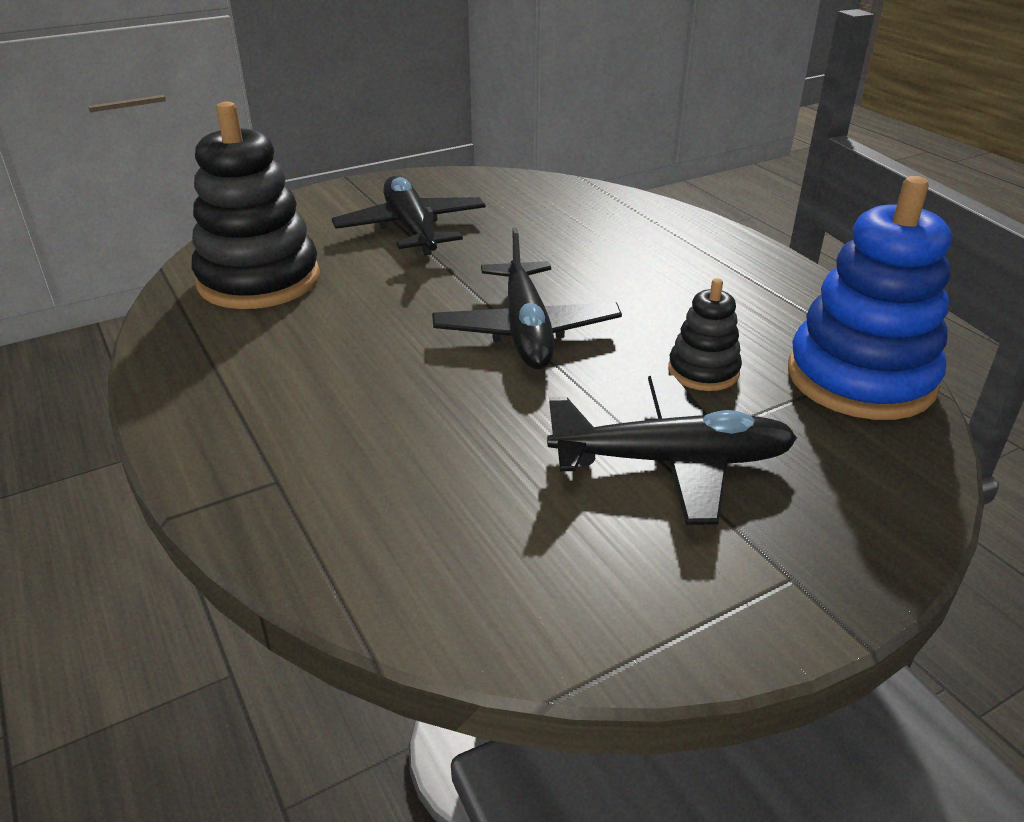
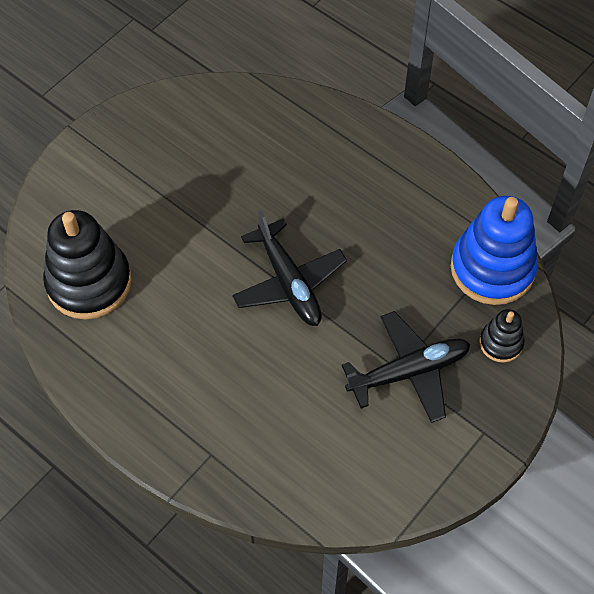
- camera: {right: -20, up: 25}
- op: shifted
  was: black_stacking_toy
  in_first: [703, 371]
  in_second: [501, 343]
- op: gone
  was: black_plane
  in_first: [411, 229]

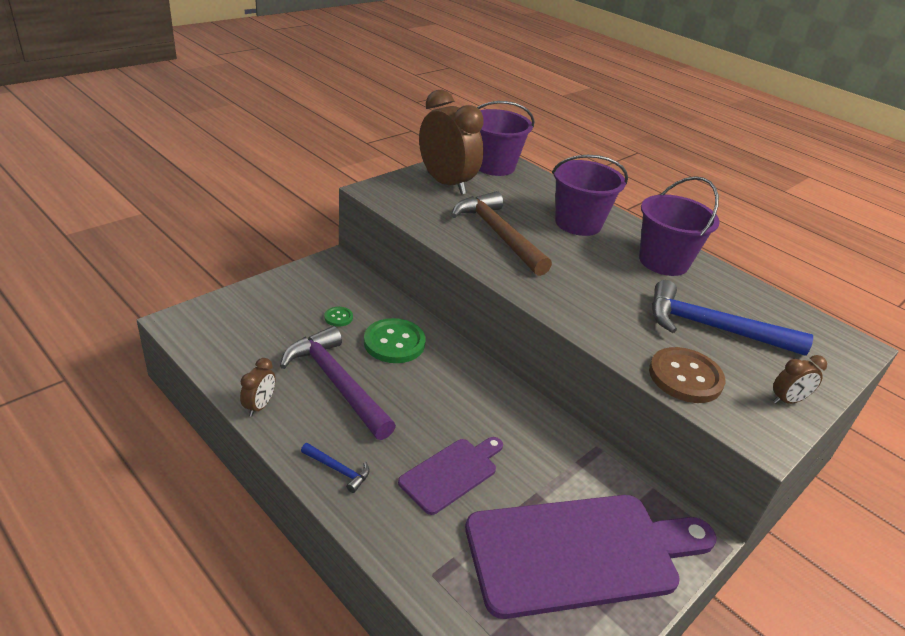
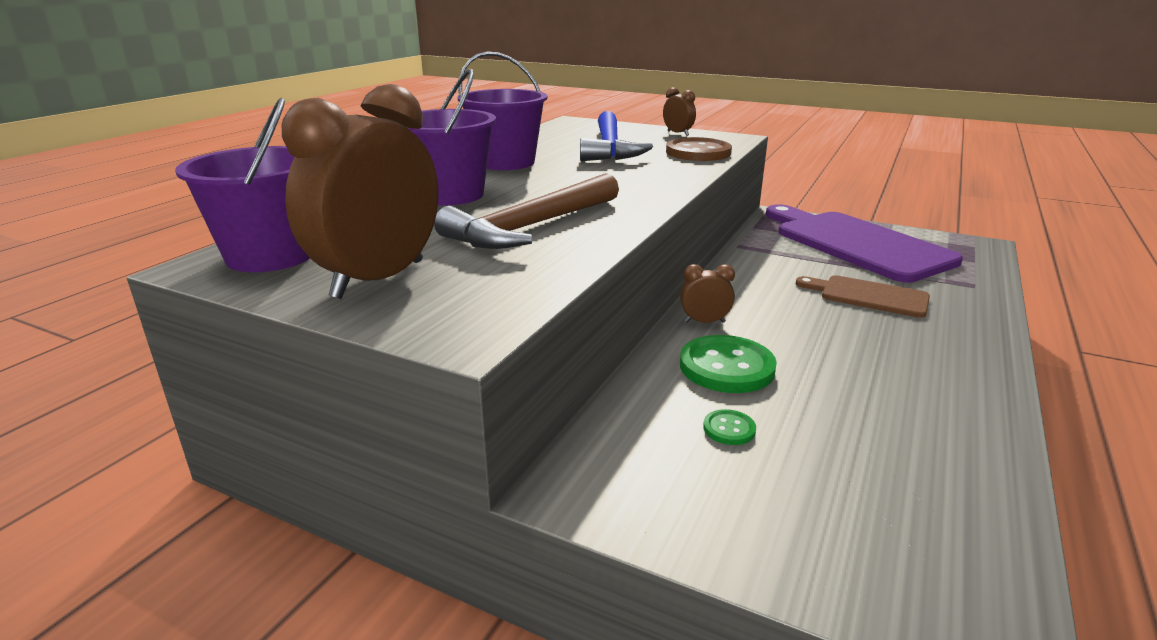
- camera: {right: -105, up: -10}
- op: shifted
  was: brown_clock
  in_first: [259, 406]
  in_second: [704, 322]
- op: repainted
  was: purple_cutting_board
  now: brown_cutting_board
  in_first: [451, 473]
  in_second: [868, 296]
- op: gone
  was: purple_hammer
  in_first: [337, 383]
- op: gone
  was: blue_hammer
  in_first: [338, 470]

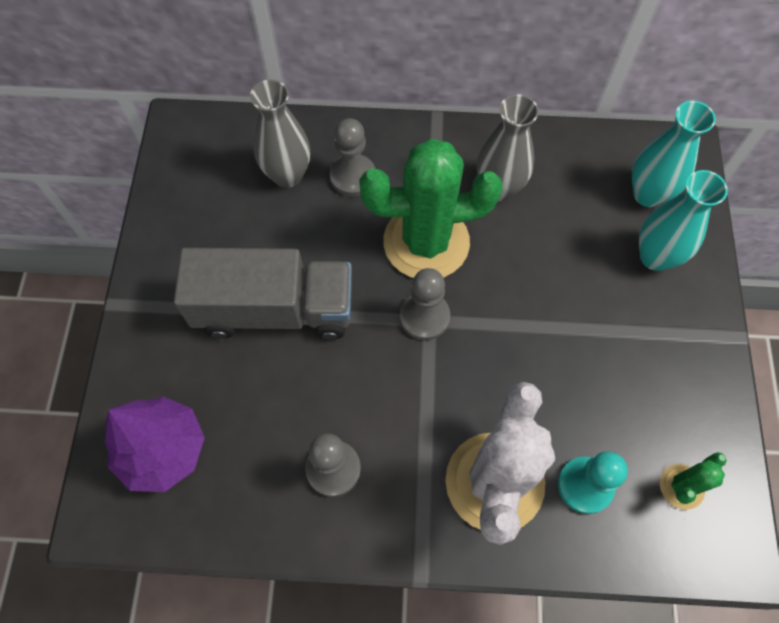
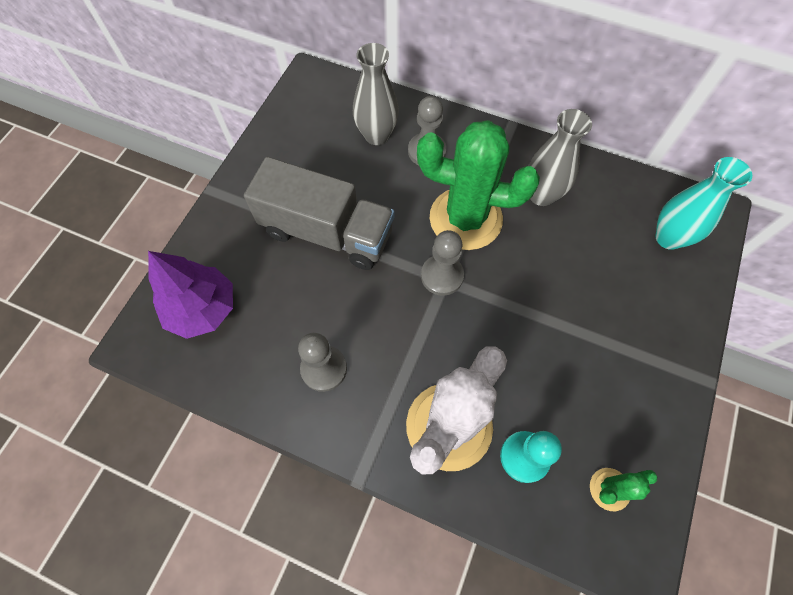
- camera: {right: 20, up: 0}
- op: gone
  was: turquoise_vase
  in_first: [655, 257]

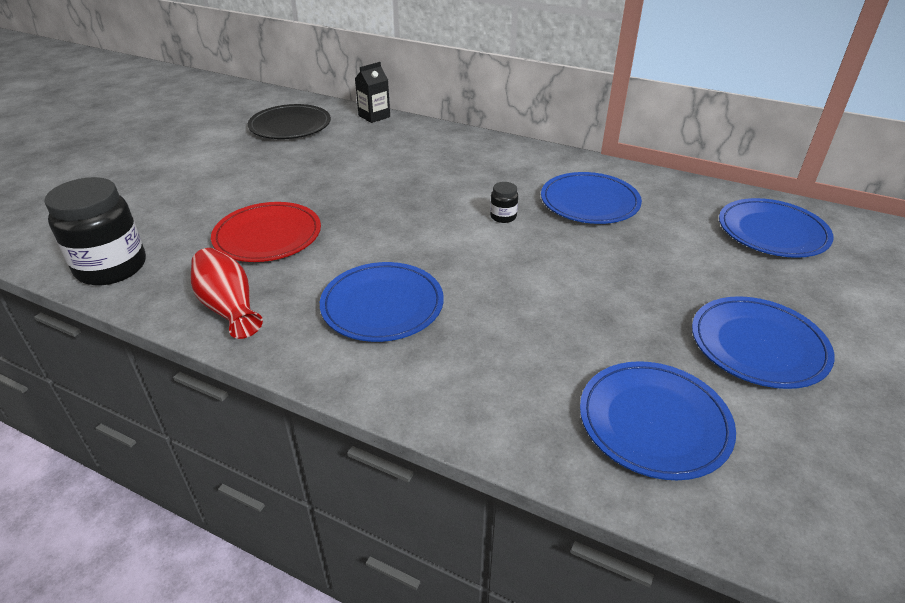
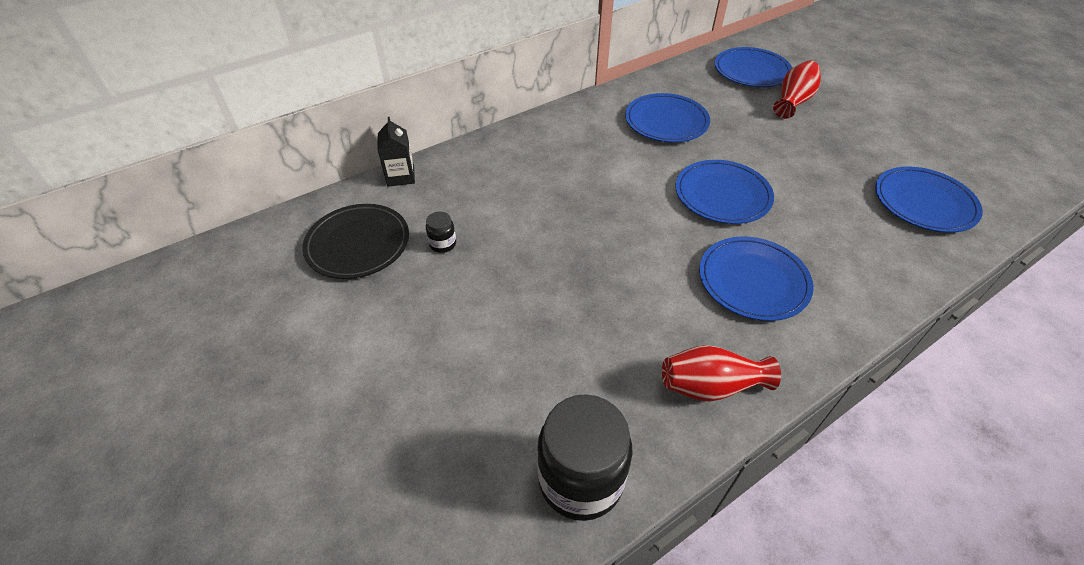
- camera: {right: -60, up: 10}
- op: shifted
  was: black_jar
  in_first: [503, 216]
  in_second: [443, 244]
- op: shifted
  was: blue_plate
  in_first: [758, 345]
  in_second: [722, 195]
- op: new
  now: red_vase
  in_second: [793, 101]
- op: gone
  was: red_plate
  in_first: [268, 236]

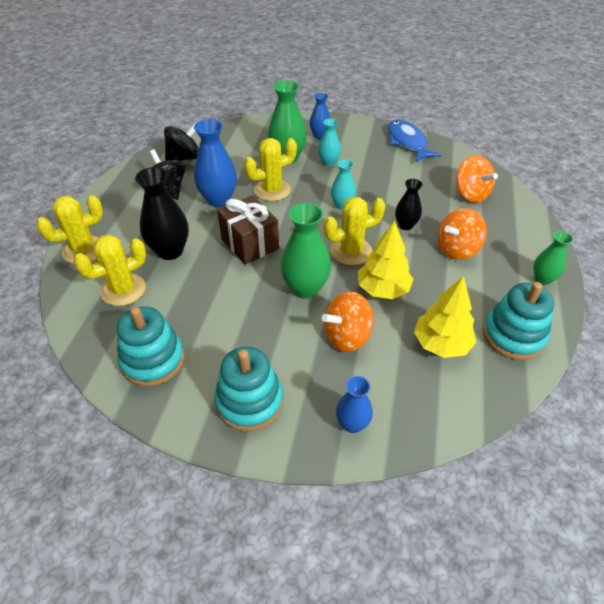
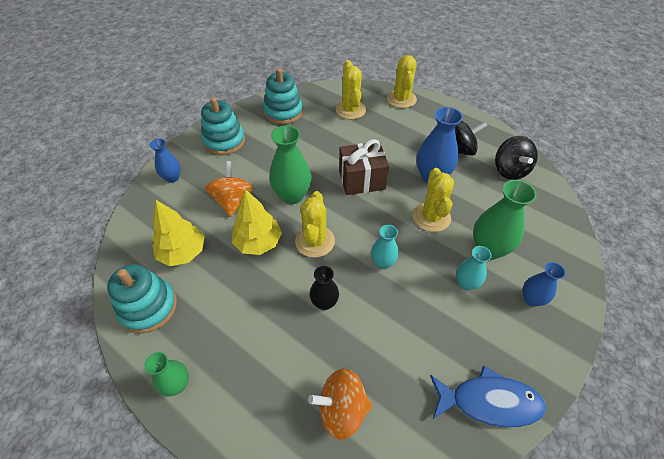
- camera: {right: 115, up: 5}
- op: gone
  was: black_vase
  in_first: [170, 251]
- op: gone
  was: orange_spinning_top
  in_first: [457, 249]

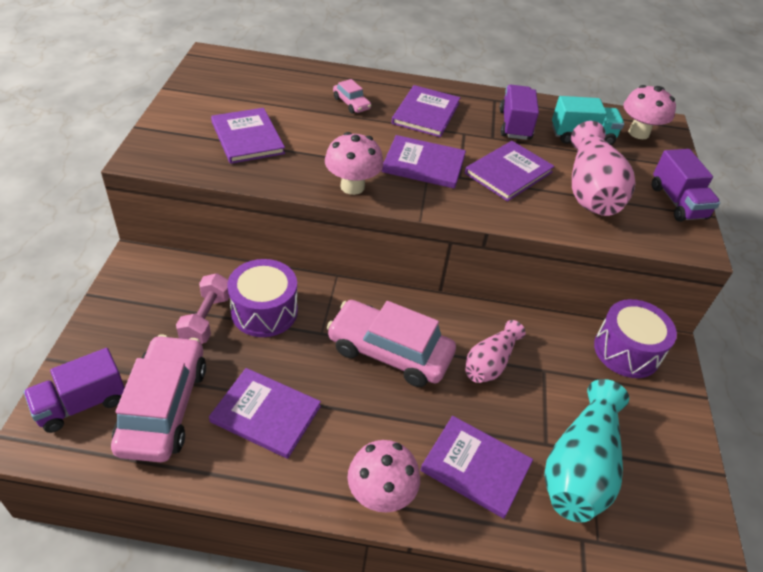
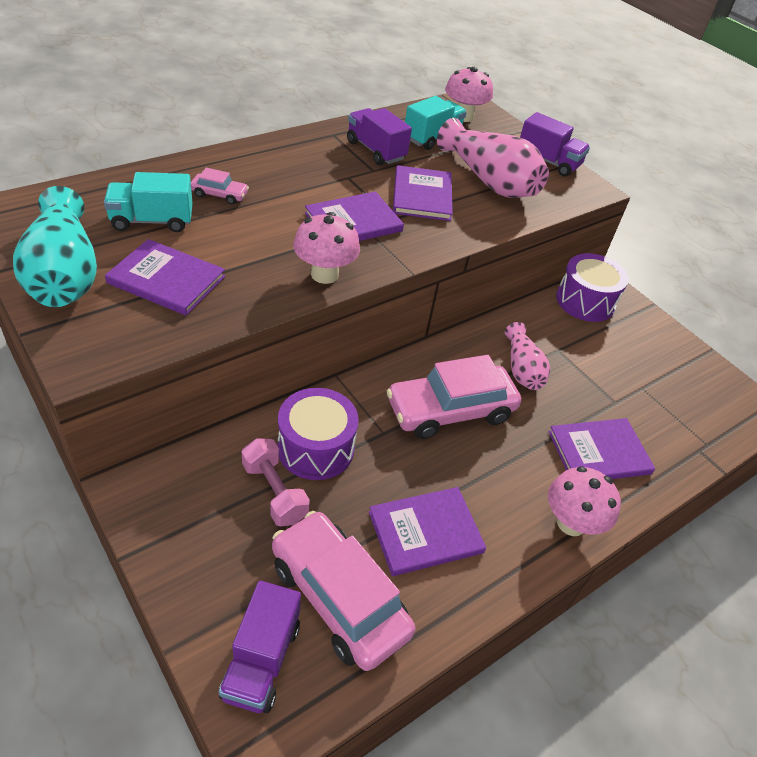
- camera: {right: -45, up: 0}
- op: shifted
  was: turquoise_vase
  in_first: [580, 467]
  in_second: [64, 273]
- op: new
  now: turquoise_truck
  in_second: [152, 221]
- op: gone
  was: purple_book
  in_first: [426, 113]

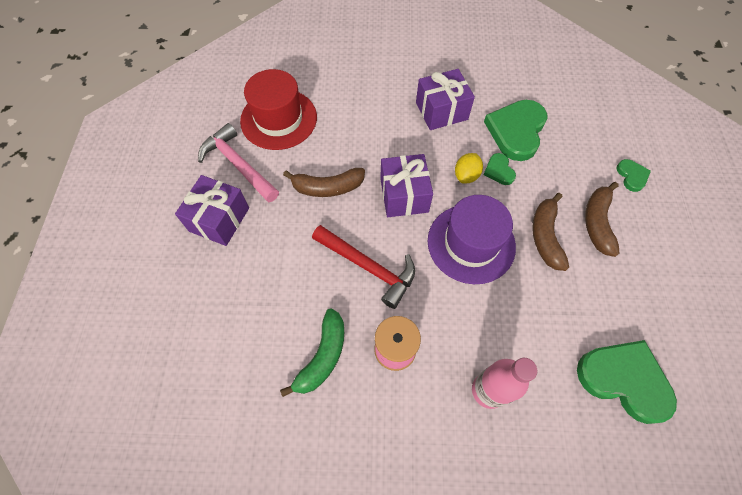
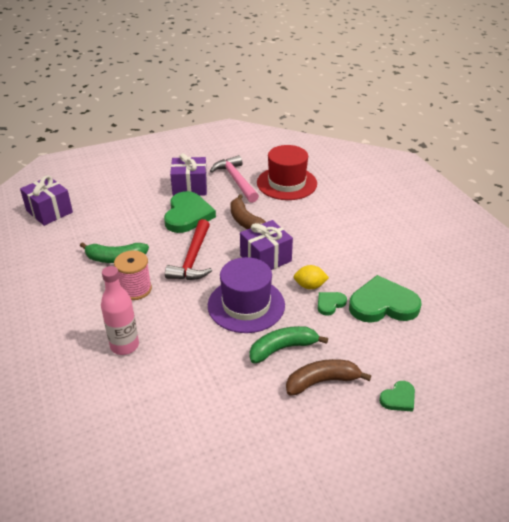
- camera: {right: 65, up: -25}
- op: shifted
  was: purple_gift
  in_first: [441, 111]
  in_second: [49, 211]
- op: shifted
  was: green_heart
  in_first: [624, 380]
  in_second: [187, 215]
- op: rotated
  was: pink_hammer
  in_first: [238, 165]
  in_second: [236, 180]
  clockwise: -45
- op: repainted
  was: brown_banana
  now: green_banana
  in_first: [545, 236]
  in_second: [282, 348]

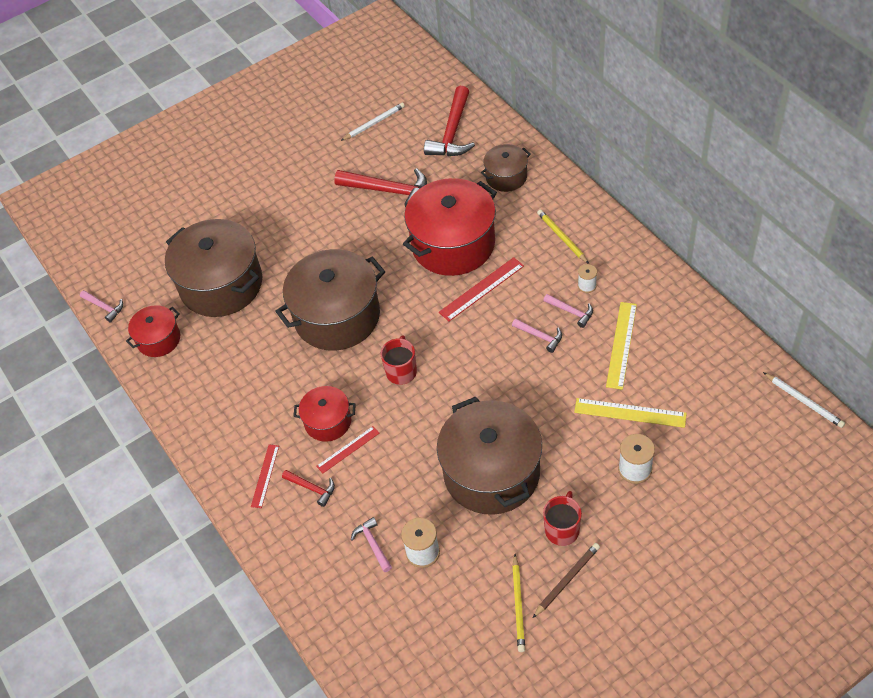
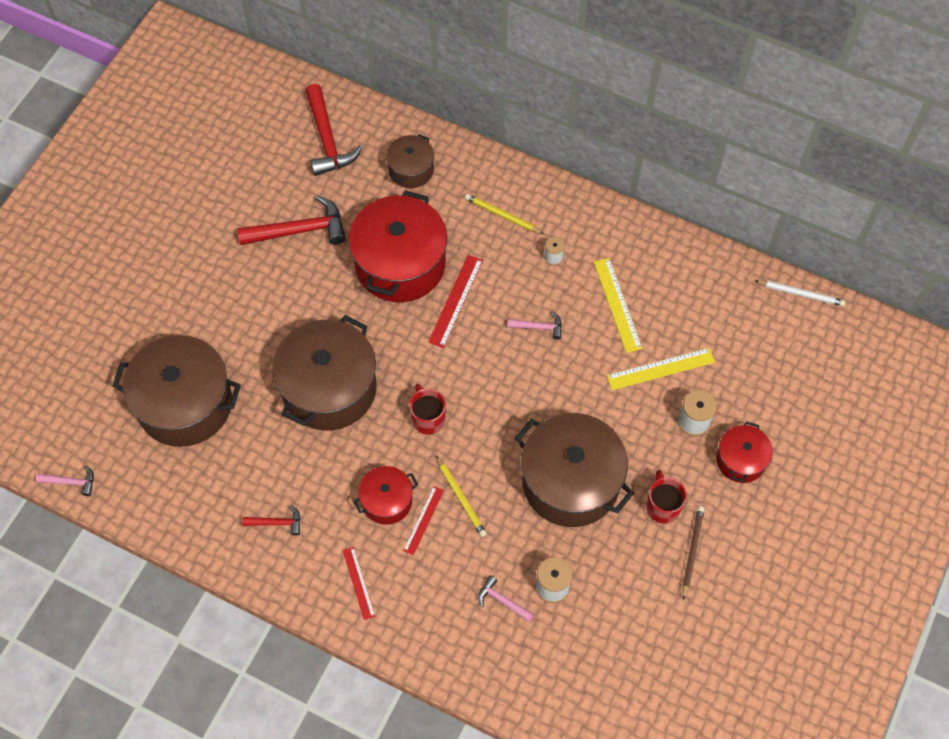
- camera: {right: -35, up: 10}
- op: shifted
  was: red_hammer
  in_first: [312, 488]
  in_second: [277, 523]
- op: shifted
  was: yellow_pencil
  in_first: [518, 604]
  in_second: [461, 498]
- op: shifted
  was: red_pot
  in_first: [158, 339]
  in_second: [740, 460]
- op: gone
  was: white_pencil
  in_first: [374, 123]
- op: gone
  was: pink_hammer
  in_first: [571, 312]

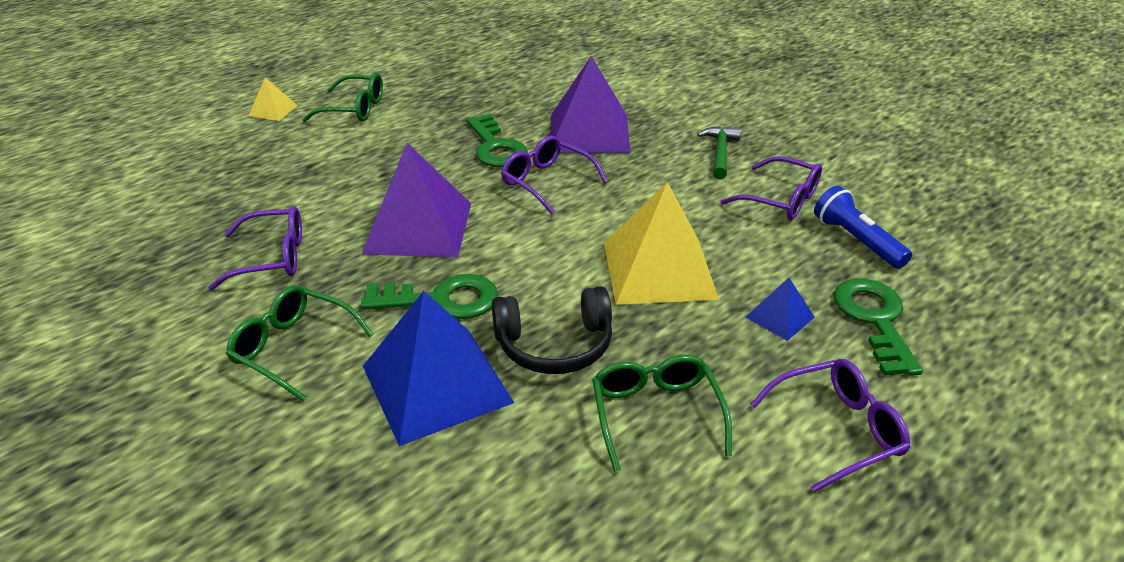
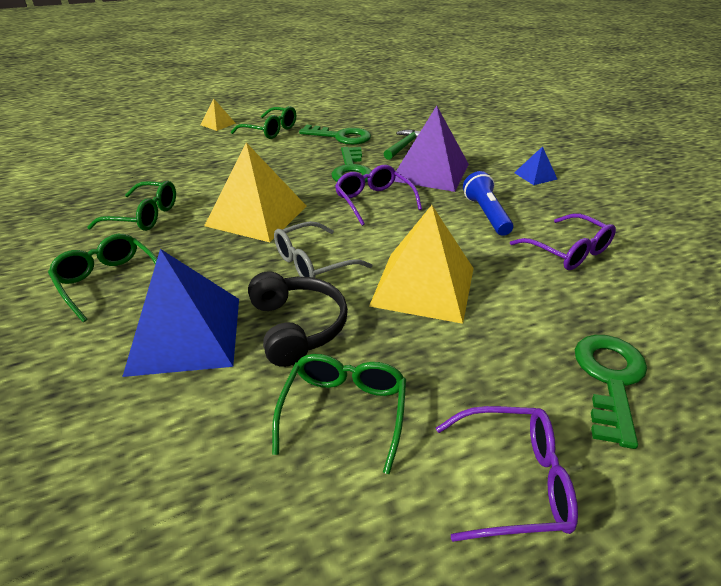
- camera: {right: 20, up: 0}
- op: repainted
  was: purple_glasses
  now: green_glasses
  in_first: [273, 258]
  in_second: [144, 216]
- op: repainted
  was: purple_pyramid
  now: yellow_pyramid
  in_first: [418, 228]
  in_second: [256, 215]
- op: rotated
  was: black_headphones
  in_first: [554, 345]
  in_second: [297, 327]
  clockwise: -120
- op: new
  now: grey_glasses
  in_second: [312, 263]
- op: shifted
  was: green_key
  in_first: [442, 300]
  in_second: [341, 137]
- op: shifted
  was: green_hammer
  in_first: [720, 153]
  in_second: [404, 146]
- op: shifted
  was: blue_flashlight
  in_first: [856, 240]
  in_second: [486, 214]
- op: shifted
  was: blue_pyramid
  in_first: [779, 317]
  in_second: [535, 176]

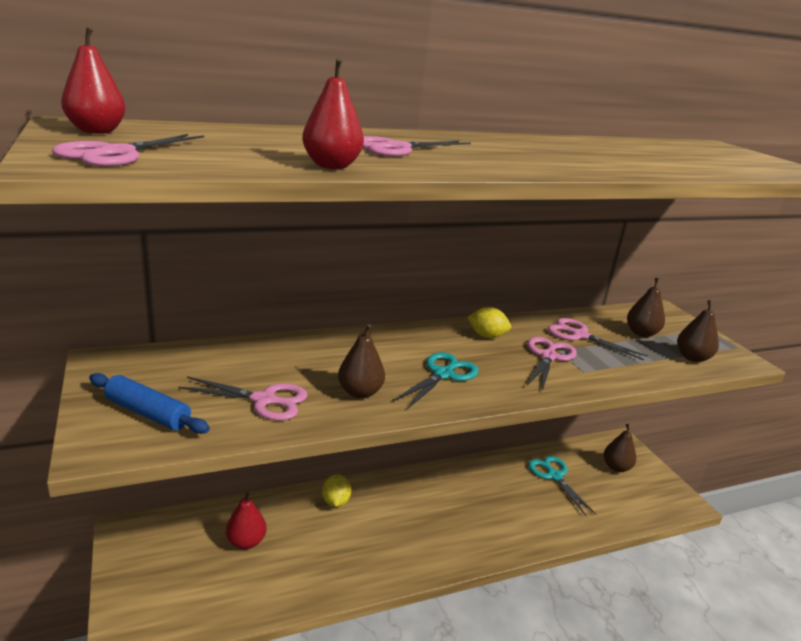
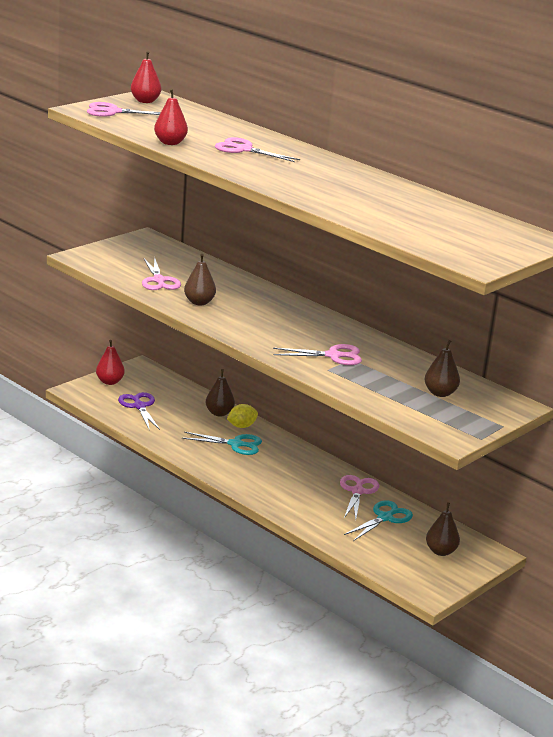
- camera: {right: 65, up: 0}
- op: shifted
  was: red_pear
  in_first: [246, 542]
  in_second: [109, 382]
- op: new
  now: purple_scissors
  in_second: [139, 406]
- op: shifted
  was: turquoise_scissors
  in_first: [443, 374]
  in_second: [236, 444]
- op: shifted
  was: brown_pear
  in_first: [692, 358]
  in_second: [219, 413]
- op: shifted
  was: pink_scissors
  in_first: [579, 335]
  in_second: [357, 491]
- op: gone
  was: blue_rolling_pin
  in_first: [148, 413]
- op: gone
  was: yellow_lemon
  in_first: [487, 336]

